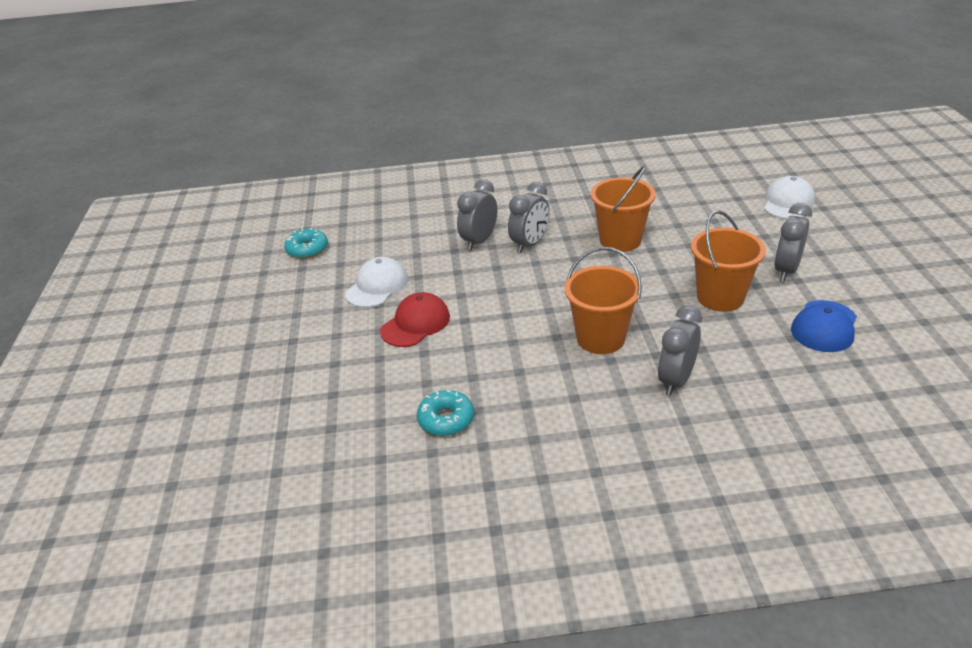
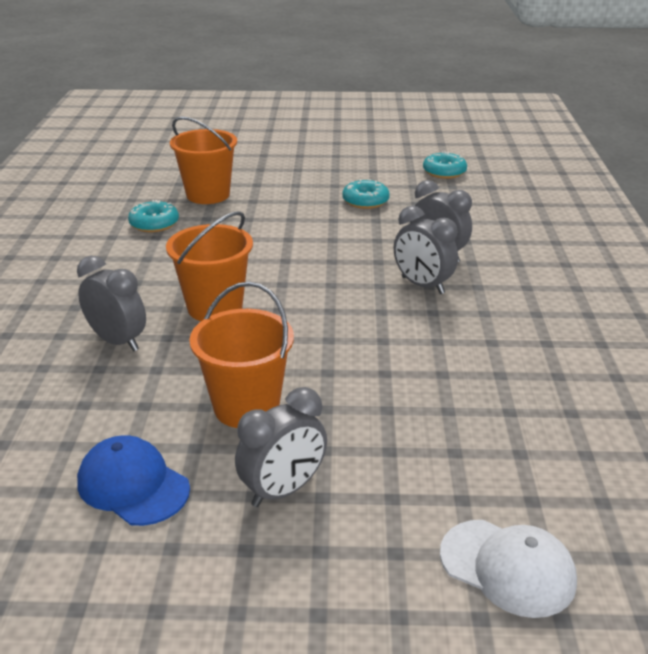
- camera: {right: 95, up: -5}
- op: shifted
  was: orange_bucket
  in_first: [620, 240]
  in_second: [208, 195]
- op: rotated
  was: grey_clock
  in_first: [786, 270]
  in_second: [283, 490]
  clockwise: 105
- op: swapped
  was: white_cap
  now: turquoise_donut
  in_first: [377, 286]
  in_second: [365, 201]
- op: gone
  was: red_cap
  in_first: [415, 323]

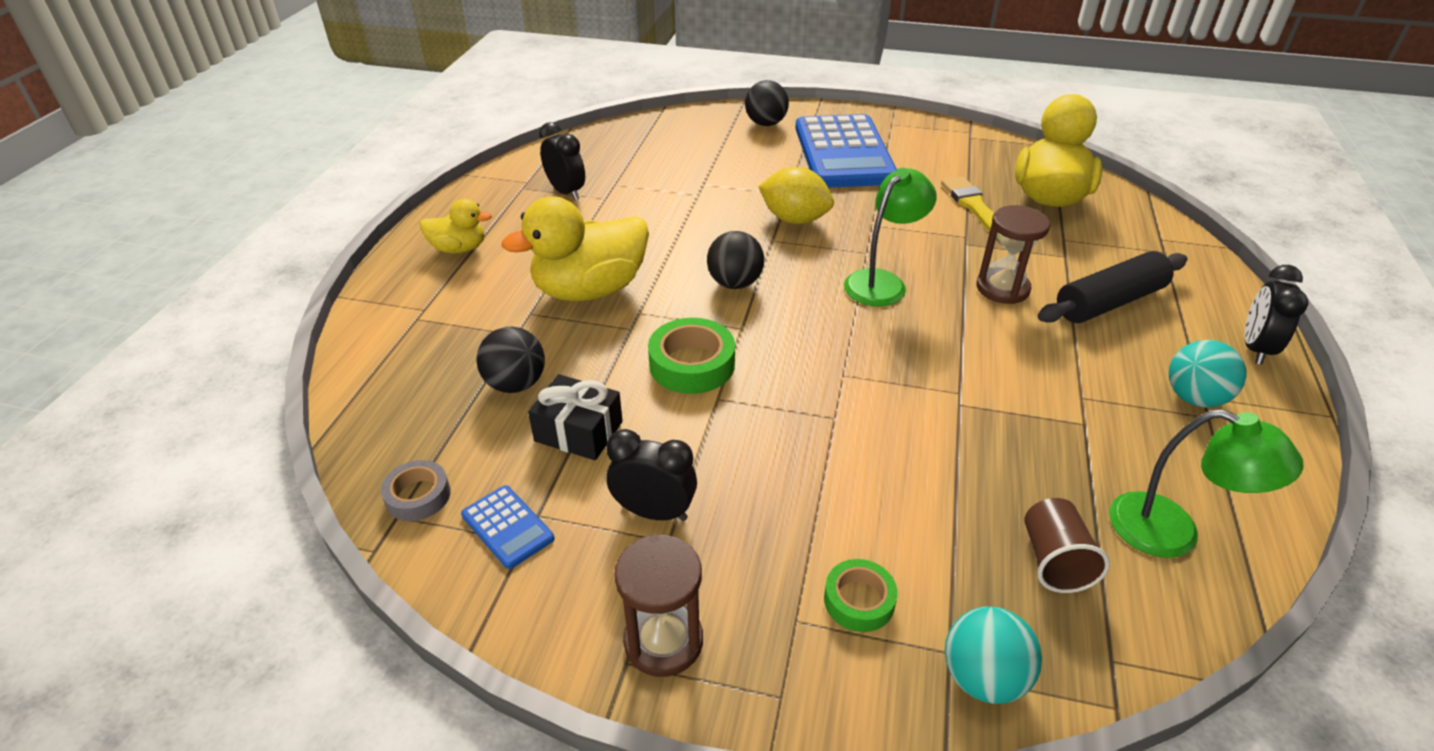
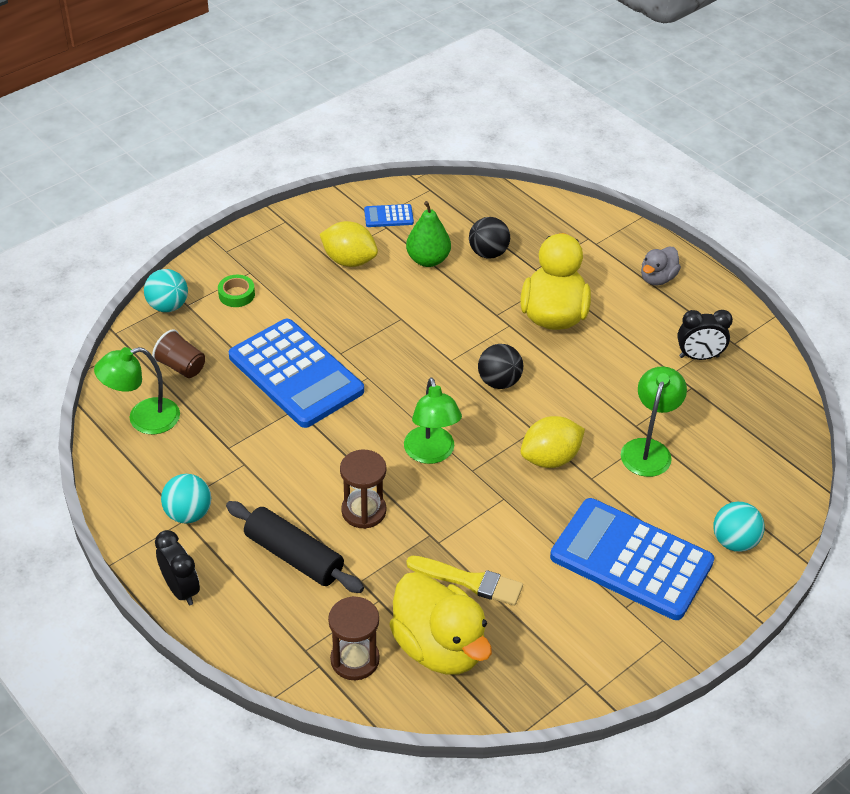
- camera: {right: 125, up: 5}
- op: rotated
  was: black_rolling_pin
  in_first: [1109, 302]
  in_second: [294, 556]
  clockwise: -60
- op: new
  now: blue_calculator
  in_second: [295, 374]
- op: swapped
  was: black_clock
  now: yellow_lemon
  in_first: [654, 512]
  in_second: [349, 260]
- op: shifted
  was: brown_hourglass
  in_first: [663, 641]
  in_second: [355, 660]
- op: swapped
  was: black_gift
  now: green_pear
  in_first: [578, 431]
  in_second: [428, 260]
- op: new
  now: green_lamp
  in_second: [648, 449]
- op: repainted
  was: yellow_duck
  now: grey_duck
  in_first: [459, 249]
  in_second: [657, 278]
- op: repainted
  was: black_ball
  now: turquoise_ball
  in_first: [766, 124]
  in_second: [734, 541]
- op: gone
  was: grey_tape
  in_first: [418, 496]
- op: gone
  was: green_tape
  in_first: [692, 364]

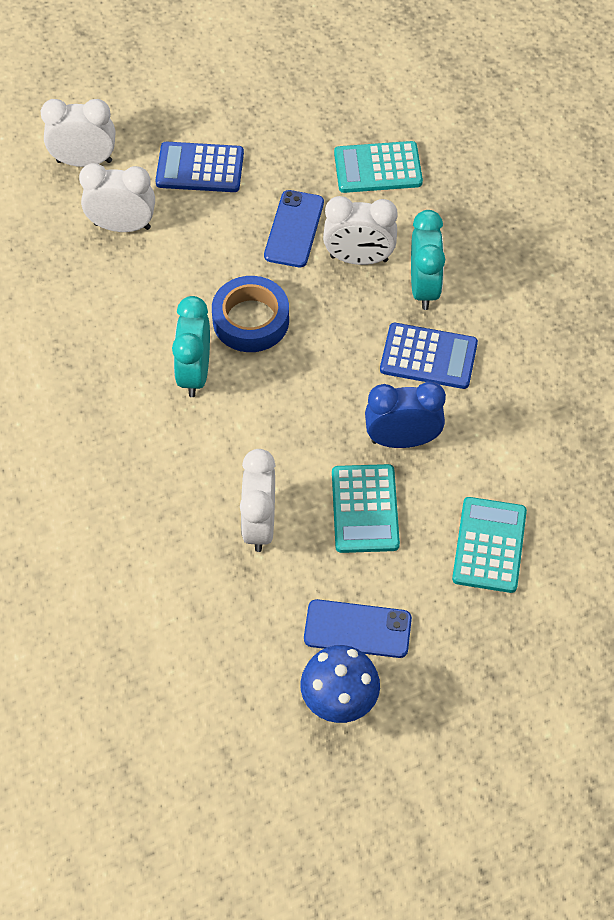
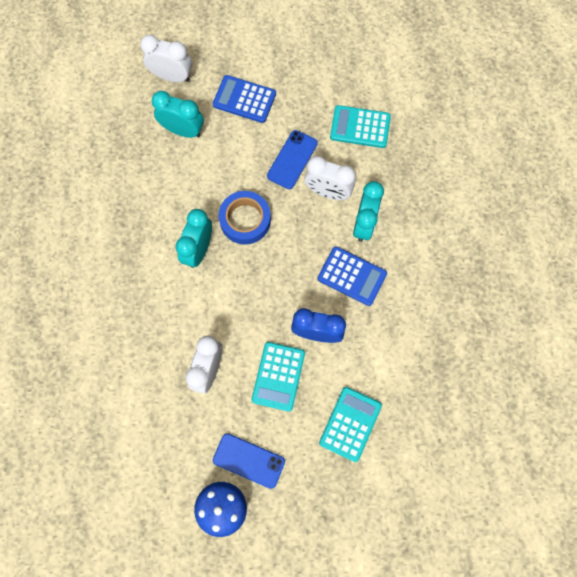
- camera: {right: 15, up: 15}
- op: repainted
  was: white_clock
  now: turquoise_clock
  in_first: [122, 226]
  in_second: [183, 130]

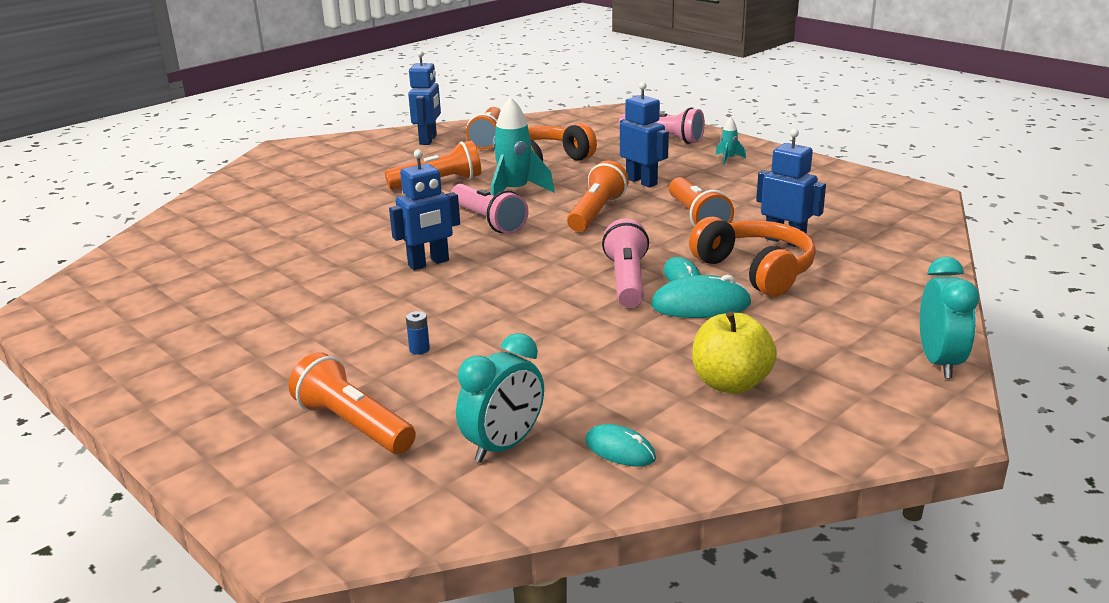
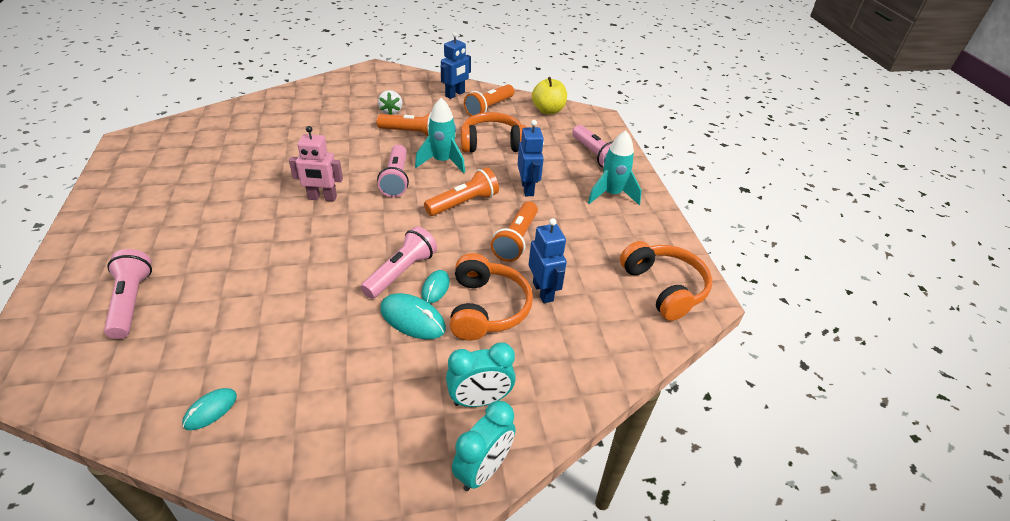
- camera: {right: 30, up: 15}
- op: repainted
  was: orange_flashlight
  now: pink_flashlight
  in_first: [353, 425]
  in_second: [131, 302]
- op: rotated
  was: turquoise_mouse
  in_first: [620, 450]
  in_second: [210, 410]
  clockwise: 60
- op: repainted
  was: blue_robot
  now: pink_robot
  in_first: [429, 263]
  in_second: [322, 198]
- op: new
  now: white_strawberry
  in_second: [391, 111]
- op: shifted
  was: turquoise_clock
  in_first: [504, 446]
  in_second: [479, 400]
- op: shifted
  was: yellow_apple
  in_first: [730, 383]
  in_second: [548, 110]
- op: scaled
  was: turquoise_rocket
  in_first: [728, 159]
  in_second: [611, 195]
  ratio: 2.08
- op: new
  now: orange_headphones
  in_second: [664, 288]
- op: gone
  was: blue_battery
  in_first: [419, 349]

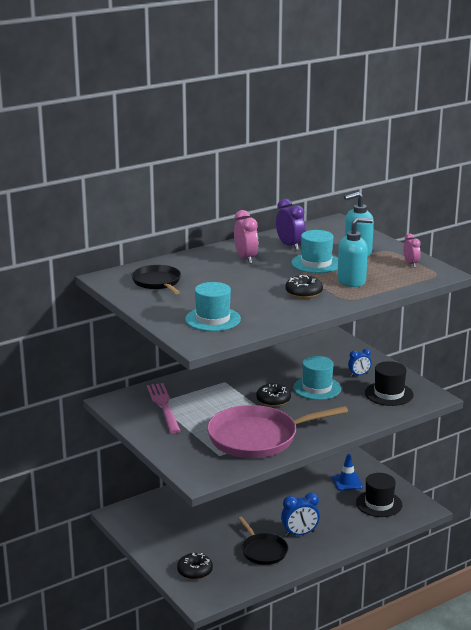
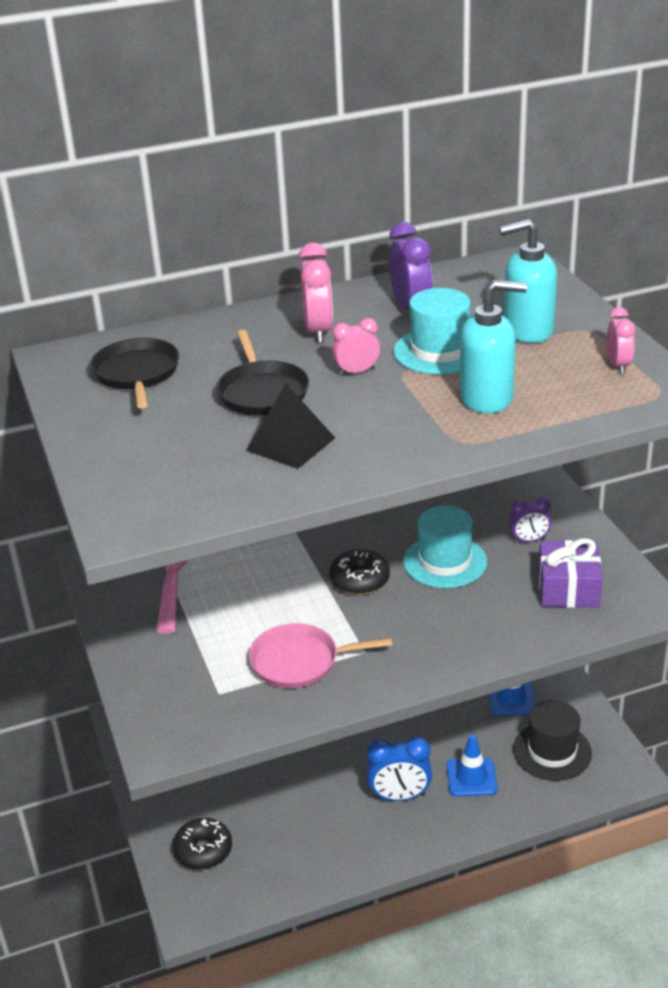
- camera: {right: 15, up: 10}
- op: shifted
  was: black_pan
  in_first: [263, 551]
  in_second: [262, 392]
- op: new
  now: black_pyramid
  in_second: [290, 444]
- op: scaled
  was: pink_pan
  in_first: [257, 438]
  in_second: [299, 661]
  ratio: 0.55
- op: new
  now: pink_clock
  in_second: [356, 372]
- op: new
  now: blue_traffic_cone
  in_second: [471, 777]
- op: repainted
  was: blue_clock
  now: purple_clock
  in_first: [359, 375]
  in_second: [529, 540]
- op: swapped
  was: black_hat
  now: purple_gift
  in_first: [389, 394]
  in_second: [568, 588]
- op: gone
  was: turquoise_hat
  in_first: [213, 319]
- op: gone
  was: black_donut
  in_first: [304, 293]

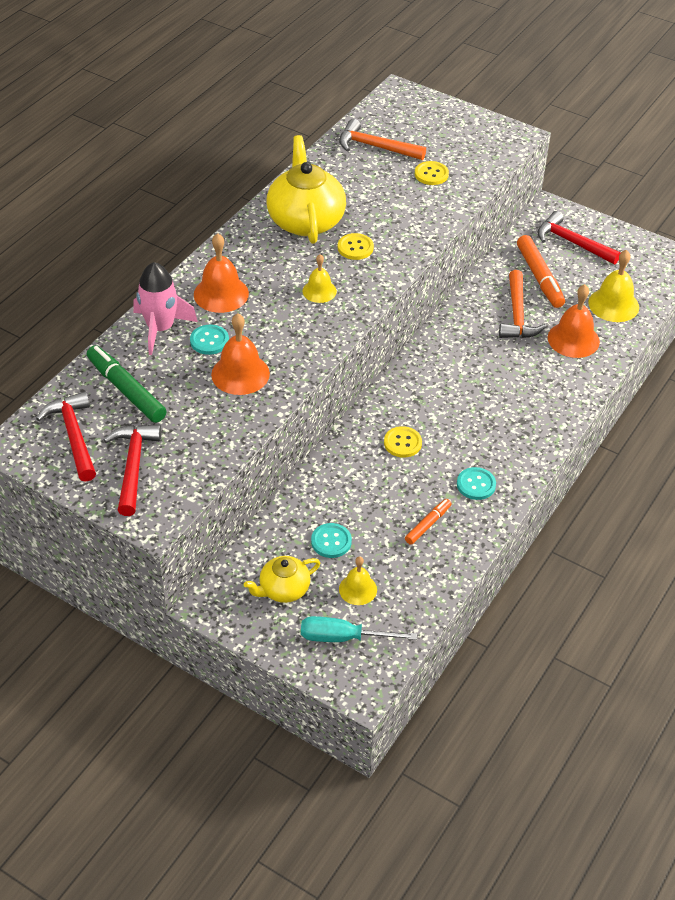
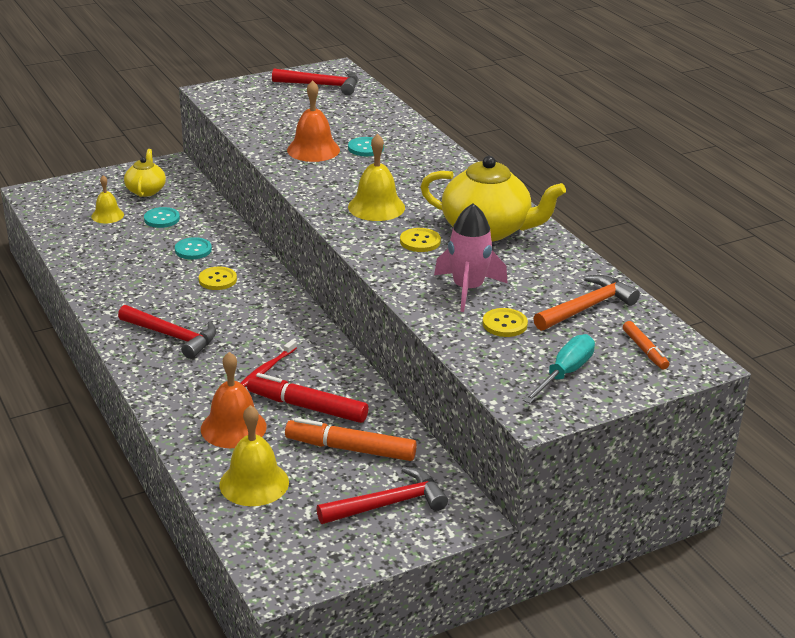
- camera: {right: 120, up: -15}
- op: shifted
  was: red_hammer
  in_first: [133, 466]
  in_second: [172, 336]
- op: shifted
  was: turquoise_button
  in_first: [476, 484]
  in_second: [193, 250]
- op: new
  now: red_toothbrush
  in_second: [267, 368]
- op: swapped
  was: orange_hammer
  now: red_marker
  in_first: [517, 315]
  in_second: [307, 407]
- op: scaled
  was: yellow_bell
  in_first: [319, 291]
  in_second: [376, 207]
  ratio: 1.6
- op: shifted
  was: pink_rocket
  in_first: [160, 328]
  in_second: [468, 289]
- op: shifted
  was: turquoise_screwdriver
  in_first: [343, 638]
  in_second: [564, 373]
- op: shifted
  was: orange_marker
  in_first: [428, 524]
  in_second: [644, 350]
- op: gone
  was: green_marker
  in_first: [126, 390]
- op: gone
  was: orange_bell
  in_first: [221, 294]

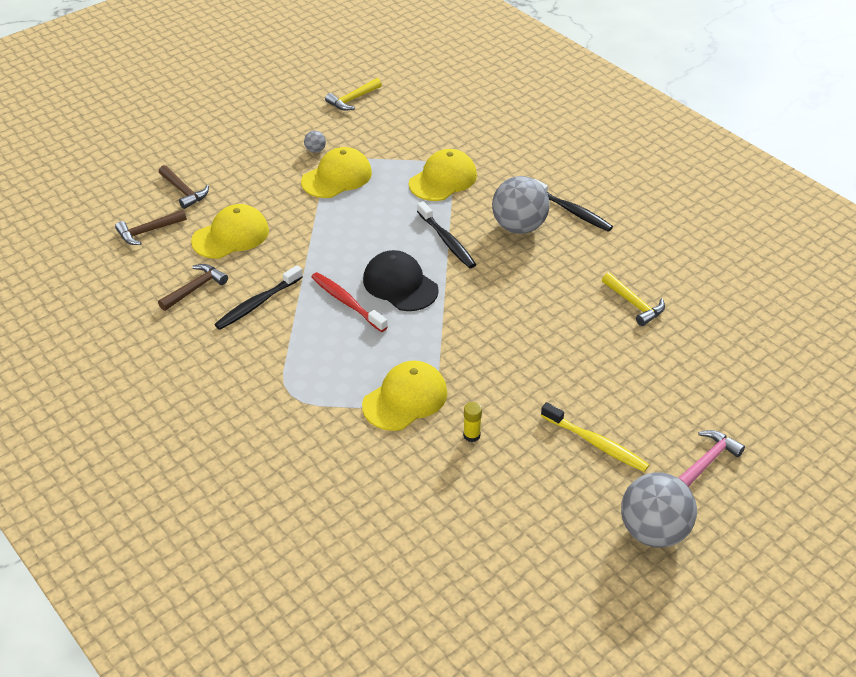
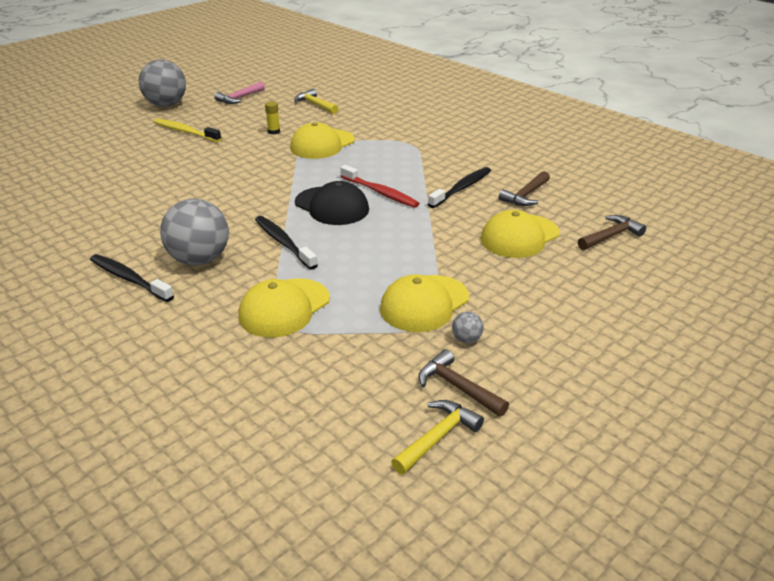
- camera: {right: 175, up: -10}
- op: shifted
  was: pink_hammer
  in_first: [708, 460]
  in_second: [239, 98]
- op: shifted
  was: yellow_hammer
  in_first: [634, 304]
  in_second: [315, 105]
- op: shifted
  was: brown_hammer
  in_first: [184, 192]
  in_second: [457, 387]

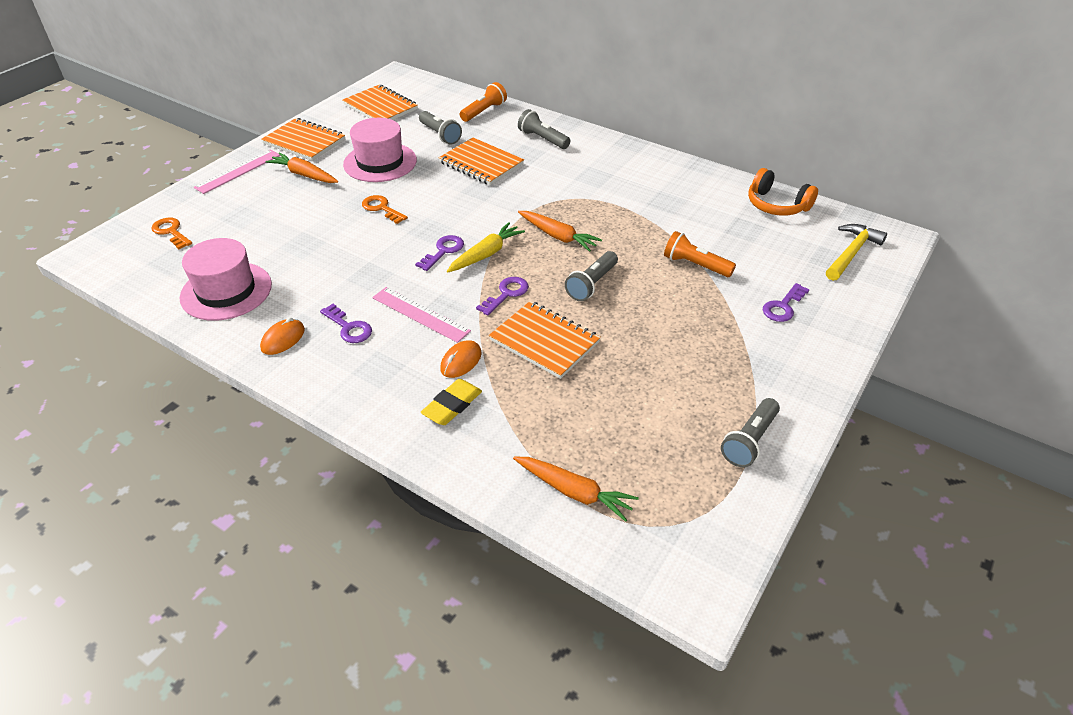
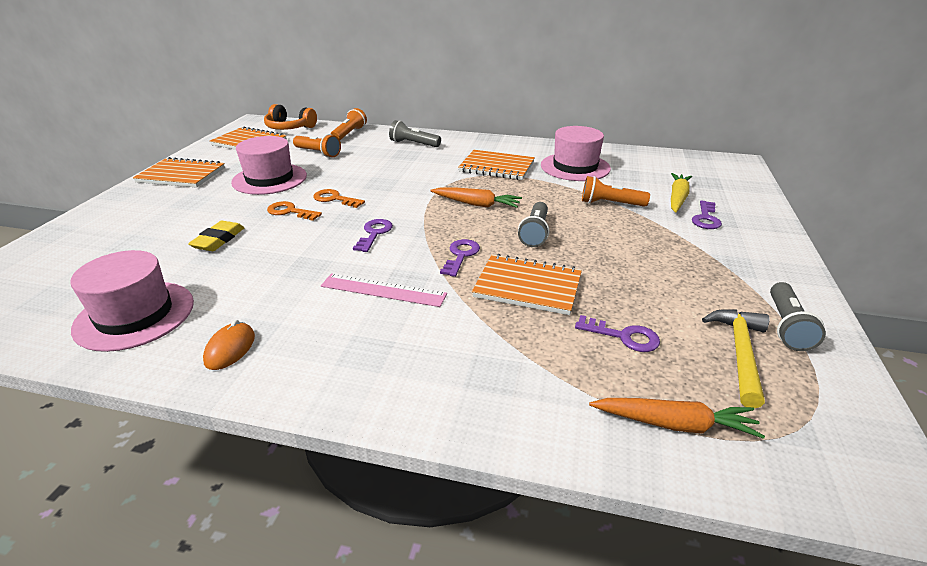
- camera: {right: -20, up: -10}
- op: shifted
  was: yellow_eraser
  in_first: [452, 405]
  in_second: [218, 240]
- op: shifted
  was: orange_headphones
  in_first: [776, 205]
  in_second: [289, 128]
- op: repainted
  was: grey_flashlight
  now: orange_flashlight
  in_first: [440, 135]
  in_second: [318, 153]
- op: shifted
  was: orange_key
  in_first: [171, 232]
  in_second: [335, 199]
- op: shifted
  was: orange_notebook
  in_first: [481, 163]
  in_second: [496, 167]
- op: new
  now: pink_hat
  in_second: [575, 167]
- op: shifted
  was: purple_key
  in_first: [349, 327]
  in_second: [623, 336]
- op: shifted
  was: yellow_carrot
  in_first: [486, 254]
  in_second: [677, 198]
- op: shifted
  was: yellow_hammer
  in_first: [851, 253]
  in_second: [739, 353]
- op: gone
  was: pink_ruler
  in_first: [238, 171]
- op: gone
  was: orange_carrot
  in_first: [304, 175]
- op: gone
  was: orange_mouse
  in_first: [461, 361]

